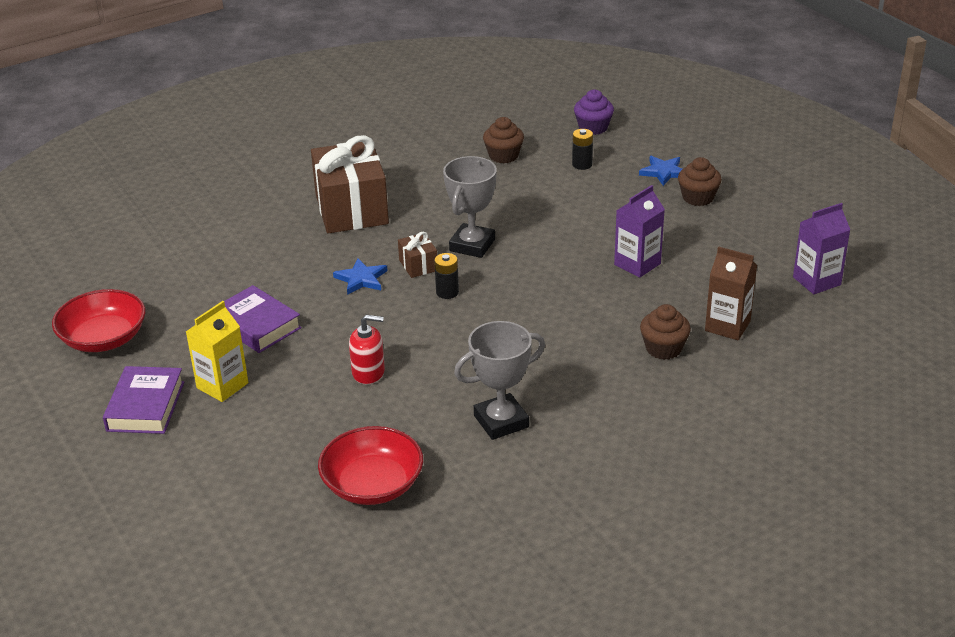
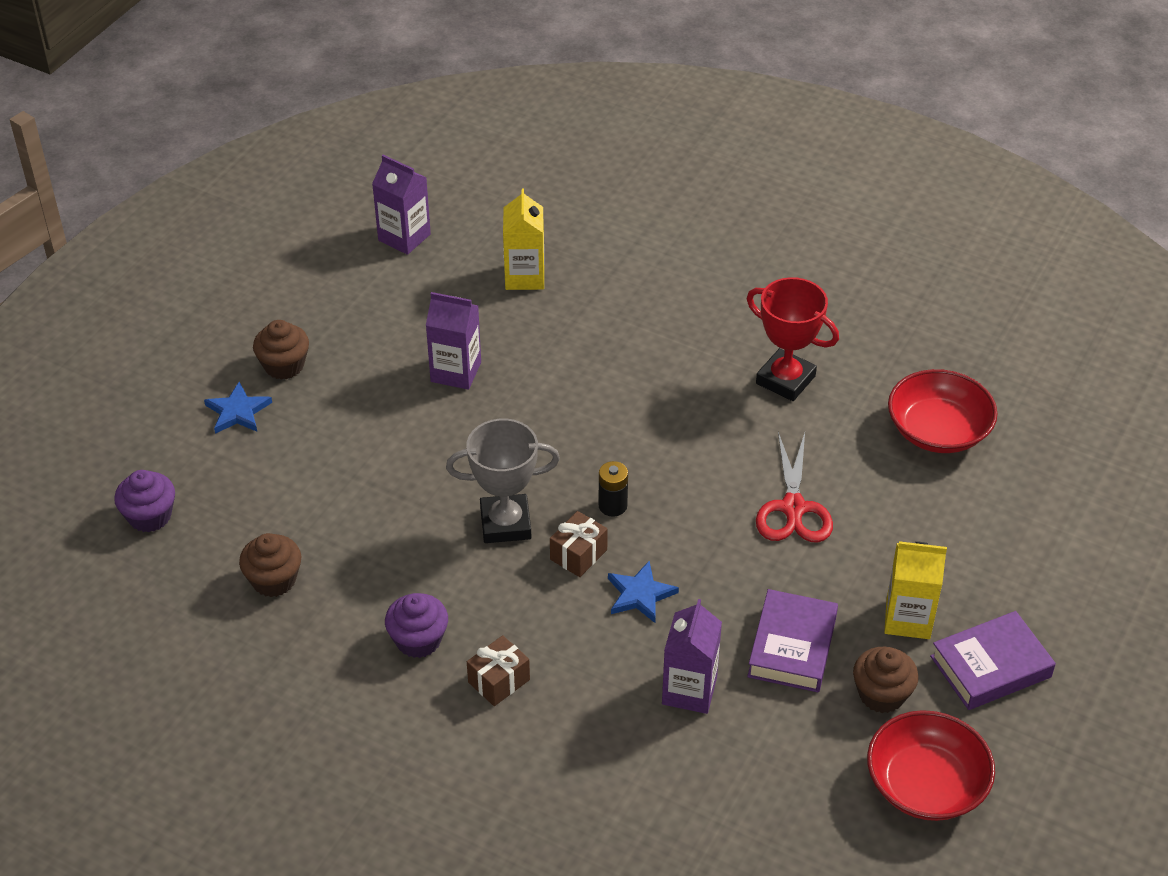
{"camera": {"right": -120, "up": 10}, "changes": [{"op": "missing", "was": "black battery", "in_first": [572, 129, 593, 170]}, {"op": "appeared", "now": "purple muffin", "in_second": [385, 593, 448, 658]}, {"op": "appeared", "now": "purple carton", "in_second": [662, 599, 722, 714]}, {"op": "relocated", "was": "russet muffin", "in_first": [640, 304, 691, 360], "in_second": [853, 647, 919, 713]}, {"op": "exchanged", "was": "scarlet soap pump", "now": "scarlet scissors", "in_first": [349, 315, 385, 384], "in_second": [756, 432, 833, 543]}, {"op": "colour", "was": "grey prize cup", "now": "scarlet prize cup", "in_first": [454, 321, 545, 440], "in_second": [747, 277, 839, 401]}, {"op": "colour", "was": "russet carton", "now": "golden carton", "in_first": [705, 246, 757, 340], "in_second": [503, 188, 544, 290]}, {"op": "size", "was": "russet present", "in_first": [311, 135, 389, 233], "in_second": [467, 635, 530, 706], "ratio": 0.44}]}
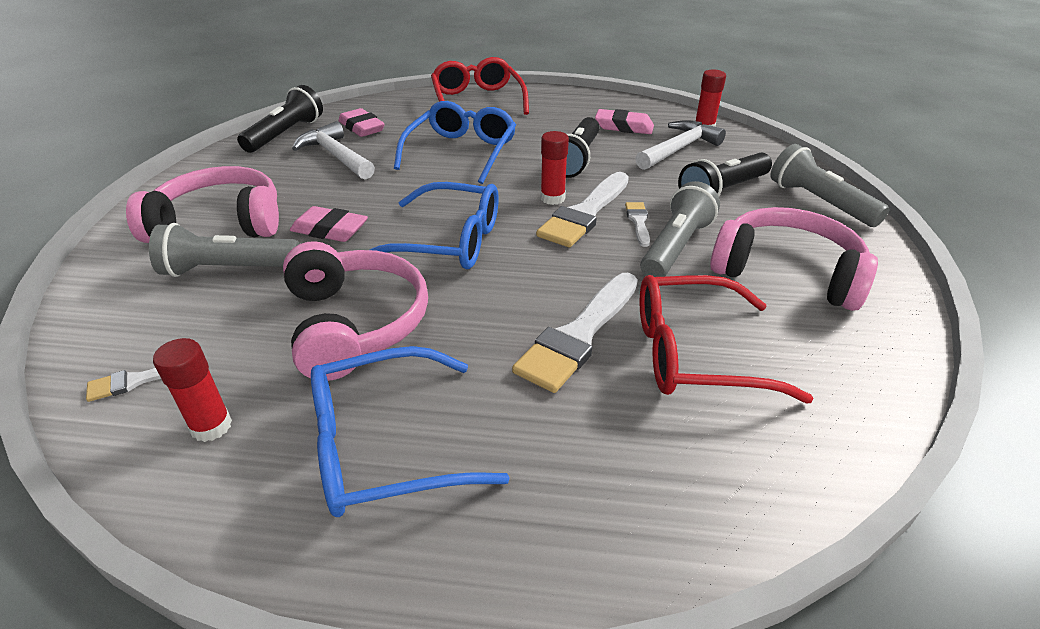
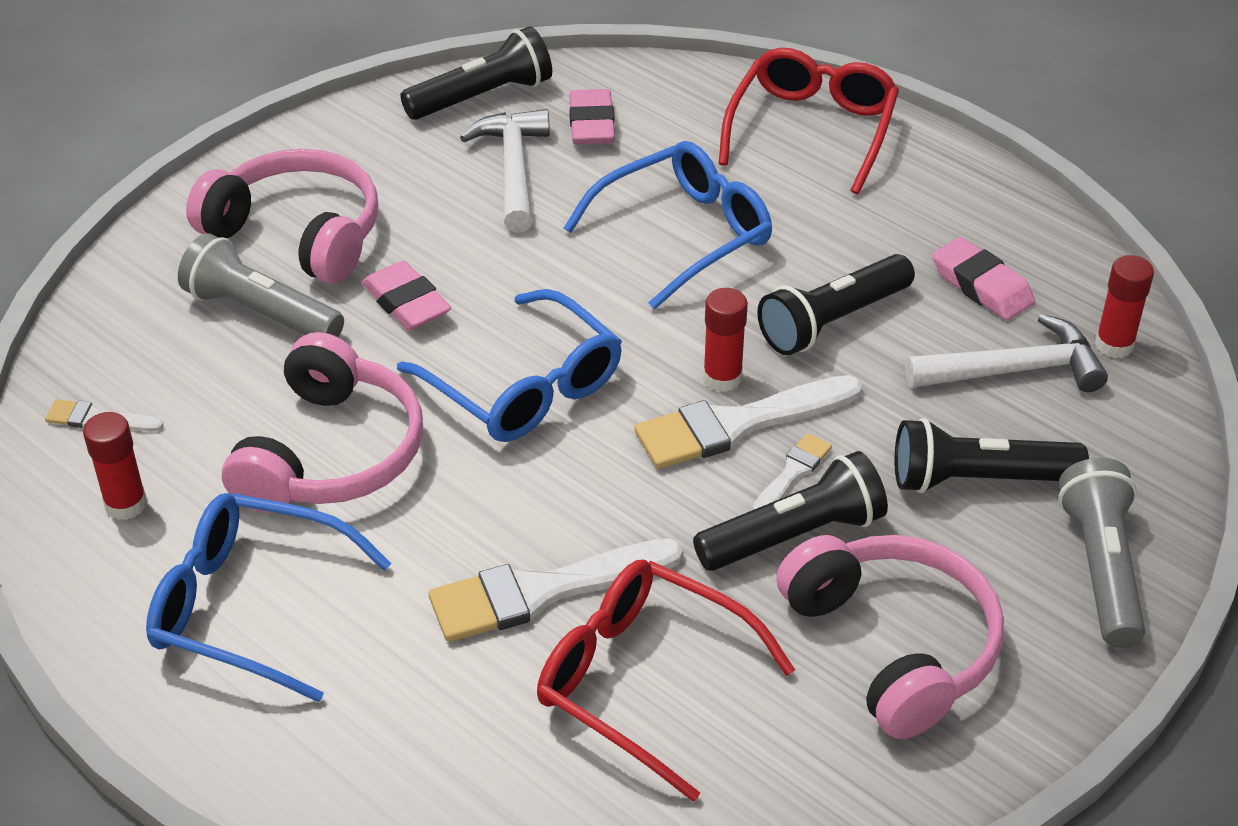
{"camera": {"right": 35, "up": 5}, "changes": [{"op": "colour", "was": "grey torch", "now": "black torch", "in_first": [640, 181, 720, 277], "in_second": [693, 451, 888, 571]}]}
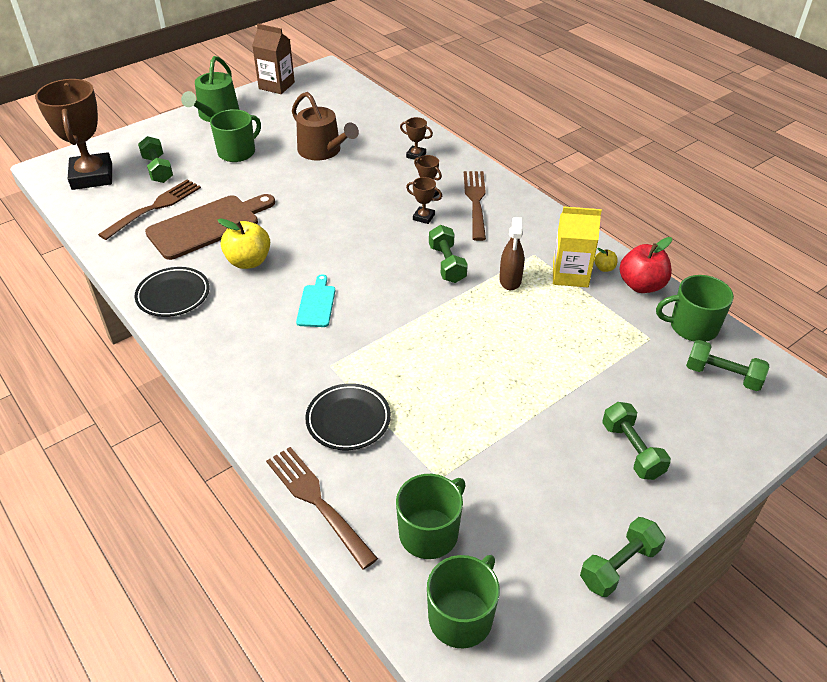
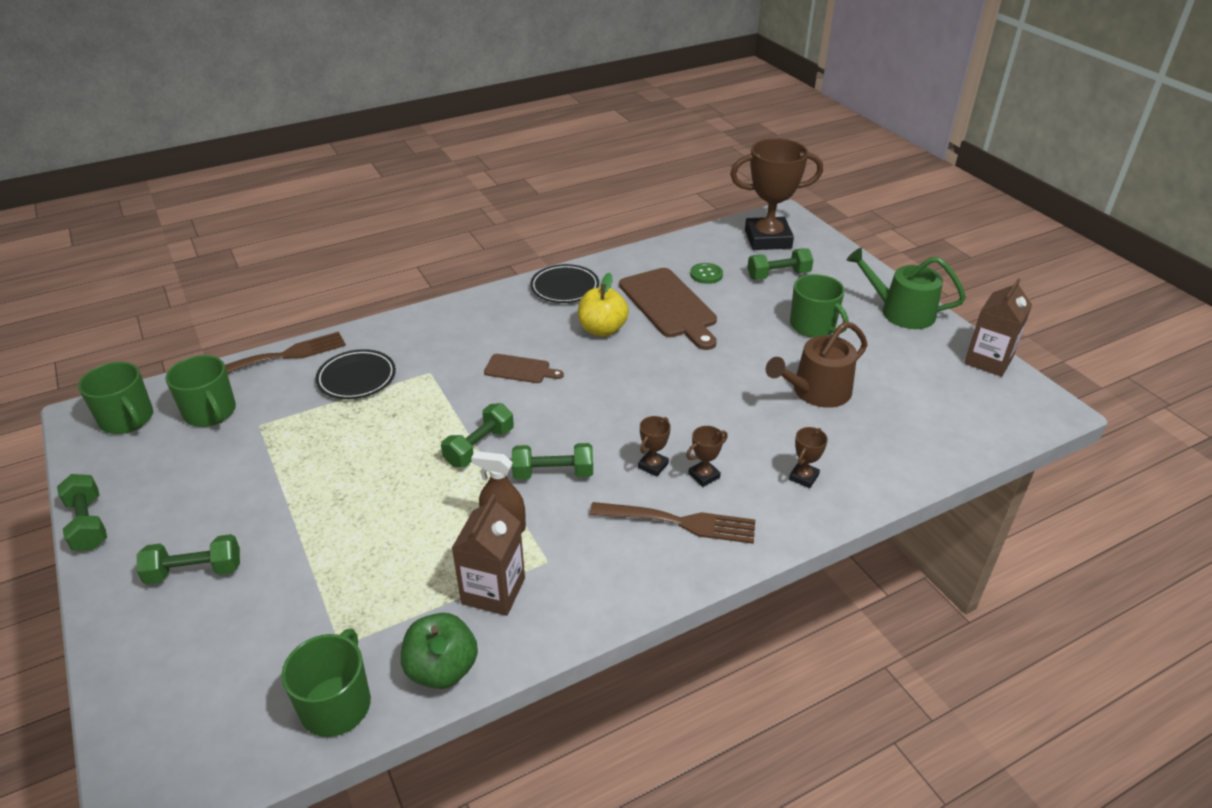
{"camera": {"right": 100, "up": -5}, "changes": [{"op": "missing", "was": "golden toy apple", "in_first": [594, 248, 618, 272]}, {"op": "relocated", "was": "green hand weight", "in_first": [686, 340, 769, 391], "in_second": [441, 403, 514, 467]}, {"op": "exchanged", "was": "russet table fork", "now": "green sewing button", "in_first": [98, 179, 201, 240], "in_second": [690, 263, 723, 284]}, {"op": "colour", "was": "teal chopping board", "now": "russet chopping board", "in_first": [296, 274, 335, 327], "in_second": [484, 354, 564, 383]}, {"op": "colour", "was": "golden carton", "now": "russet carton", "in_first": [553, 206, 602, 287], "in_second": [452, 494, 525, 616]}, {"op": "colour", "was": "scarlet toy apple", "now": "green toy apple", "in_first": [620, 237, 672, 293], "in_second": [401, 613, 478, 689]}]}
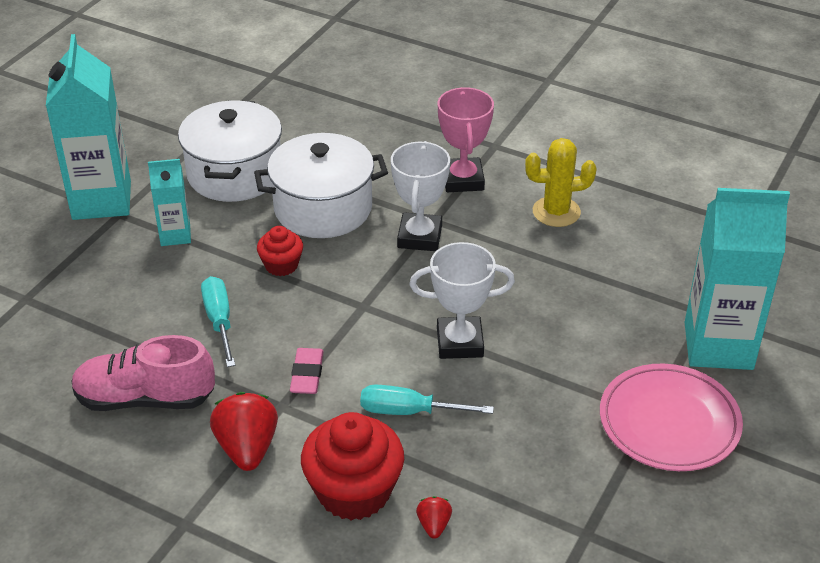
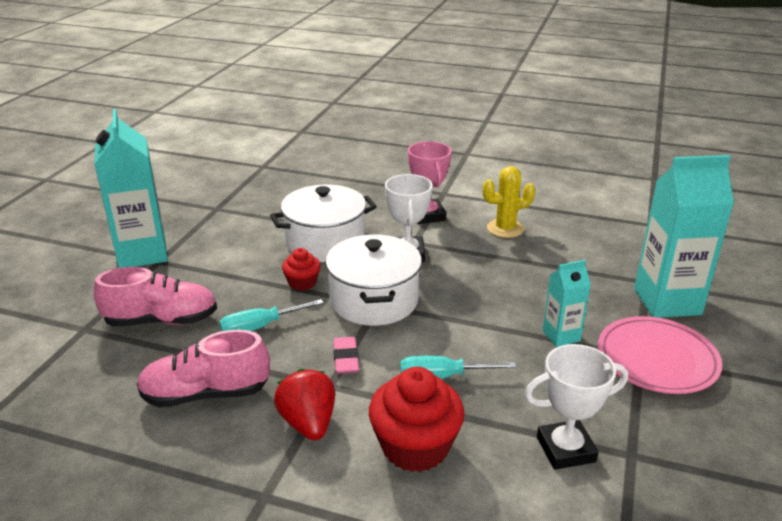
{"camera": {"right": -10, "up": -10}, "changes": [{"op": "missing", "was": "scarlet strawberry", "in_first": [416, 496, 452, 539]}, {"op": "appeared", "now": "pink shoe", "in_second": [94, 267, 217, 327]}, {"op": "relocated", "was": "teal carton", "in_first": [148, 159, 191, 246], "in_second": [543, 260, 591, 347]}, {"op": "relocated", "was": "snow-white cooking pot", "in_first": [178, 100, 282, 202], "in_second": [325, 234, 422, 326]}, {"op": "relocated", "was": "snow-white prize cup", "in_first": [410, 242, 515, 359], "in_second": [525, 344, 628, 470]}, {"op": "spun", "was": "teal flat screwdriver", "in_first": [201, 276, 235, 367], "in_second": [219, 299, 323, 331], "clockwise": -90}]}
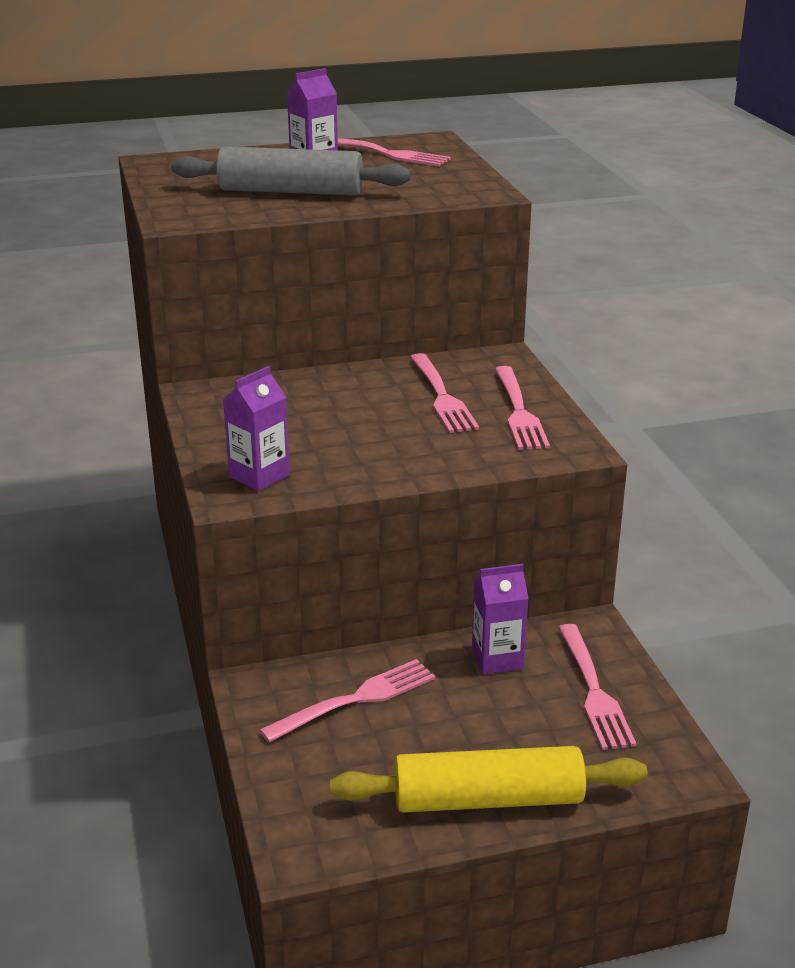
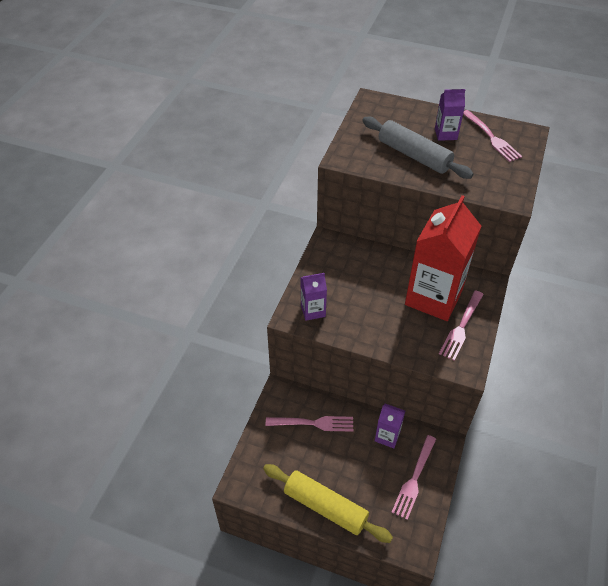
{"camera": {"right": 35, "up": 20}, "changes": [{"op": "exchanged", "was": "pink table fork", "now": "scarlet carton", "in_first": [410, 353, 479, 433], "in_second": [405, 195, 481, 321]}]}
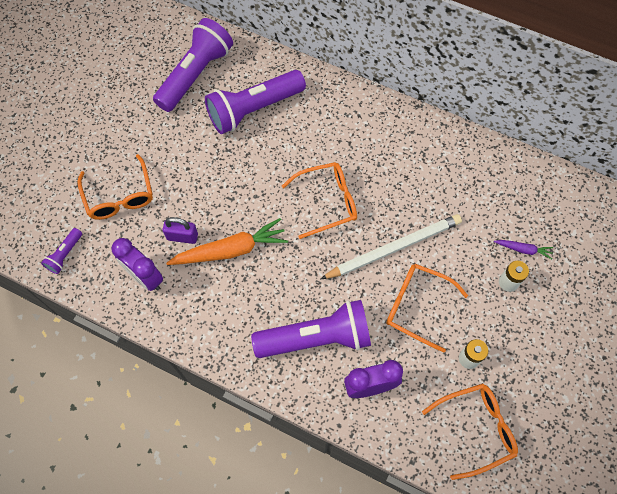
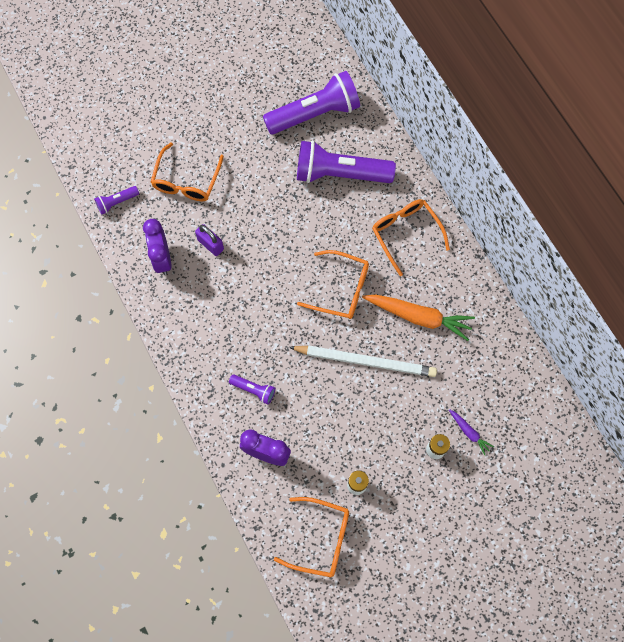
{"camera": {"right": 35, "up": 5}, "changes": [{"op": "relocated", "was": "orange carrot", "in_first": [166, 218, 288, 265], "in_second": [362, 295, 475, 341]}, {"op": "relocated", "was": "orange glasses", "in_first": [386, 264, 468, 353], "in_second": [372, 199, 450, 276]}, {"op": "size", "was": "purple torch", "in_first": [251, 300, 371, 358], "in_second": [229, 374, 275, 405], "ratio": 0.44}]}
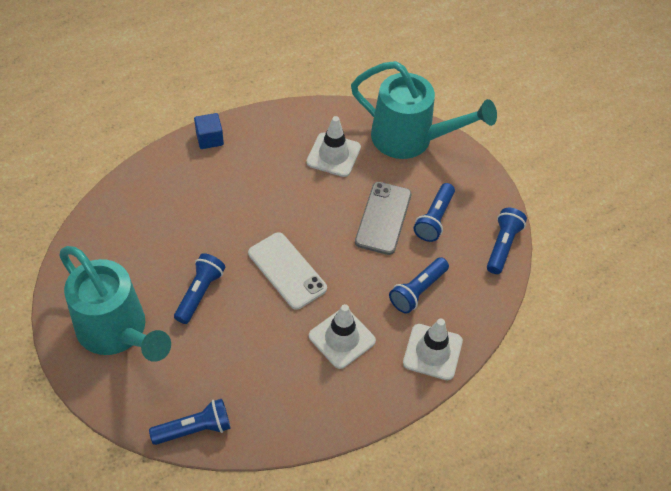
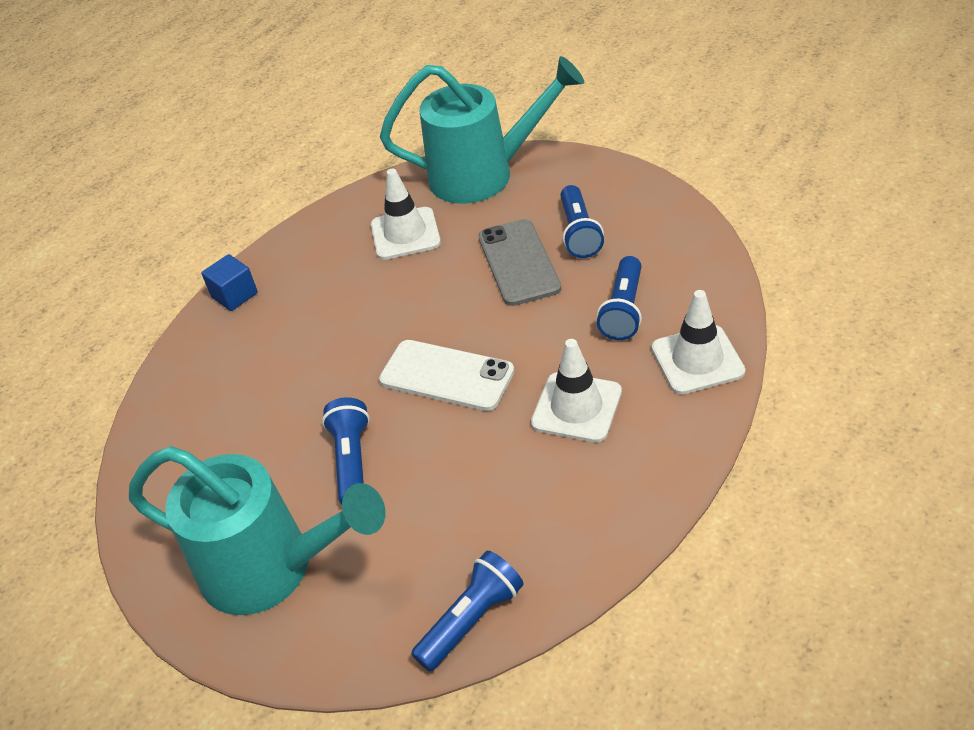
{"camera": {"right": -20, "up": -10}, "changes": [{"op": "missing", "was": "blue torch", "in_first": [487, 208, 527, 274]}]}
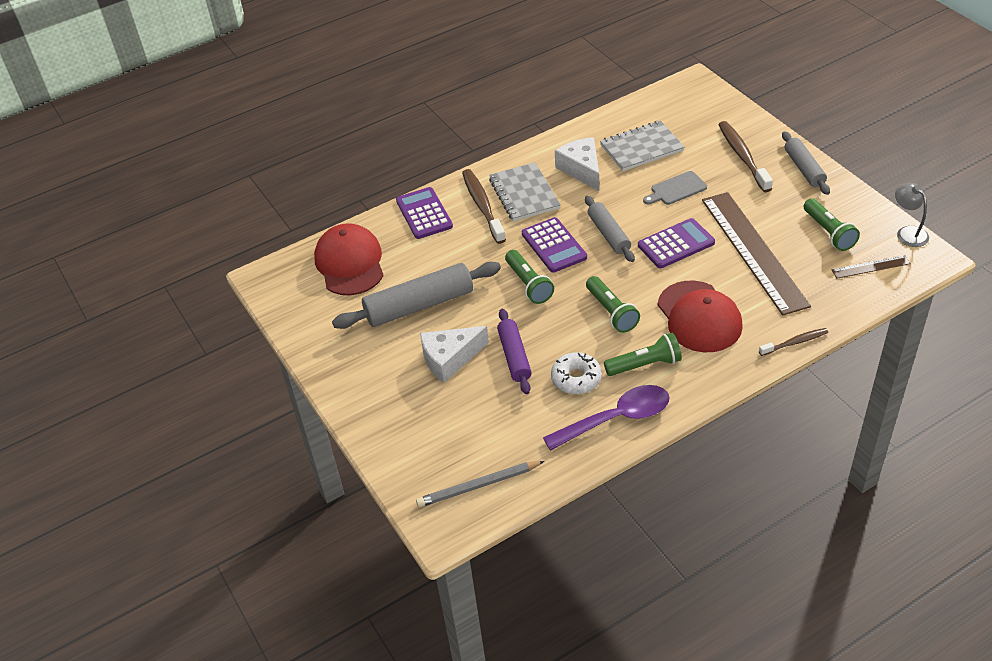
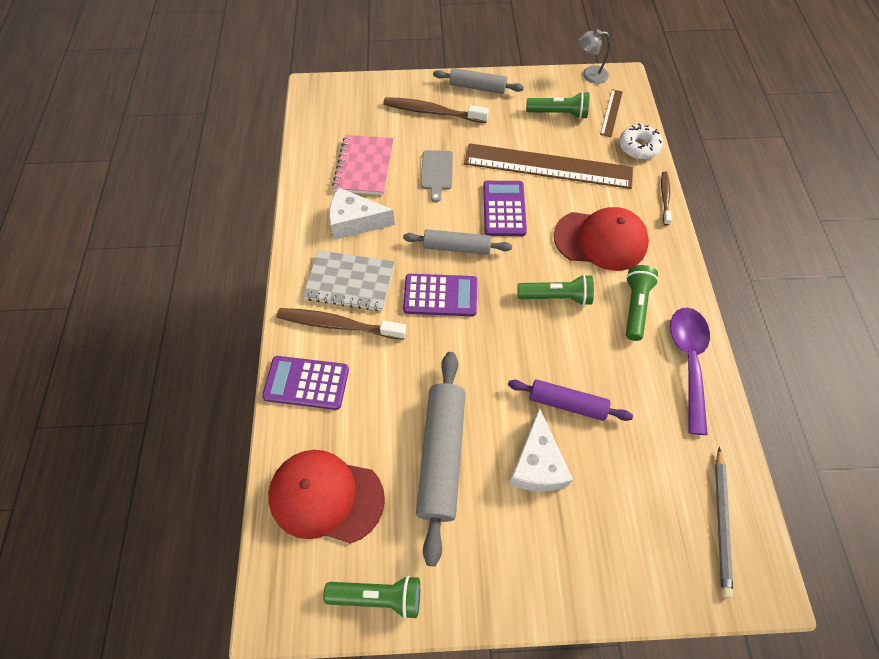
{"camera": {"right": -65, "up": 15}, "changes": [{"op": "relocated", "was": "green torch", "in_first": [505, 250, 554, 304], "in_second": [323, 575, 420, 619]}, {"op": "relocated", "was": "snow-white donut", "in_first": [551, 352, 602, 394], "in_second": [619, 124, 663, 160]}, {"op": "colour", "was": "grey notepad", "now": "pink notepad", "in_first": [600, 121, 685, 171], "in_second": [332, 135, 394, 195]}]}
